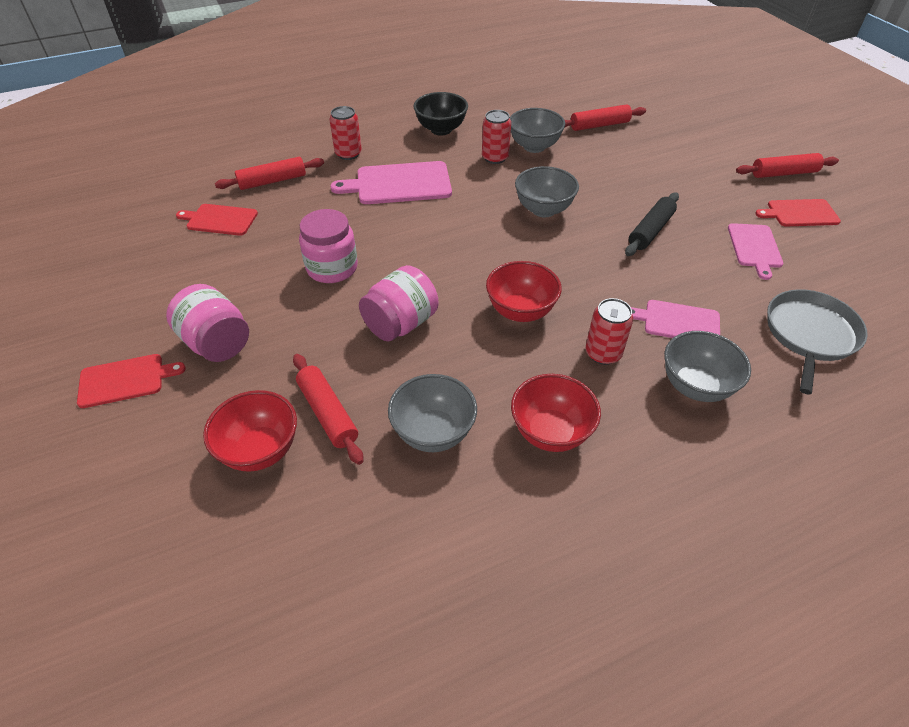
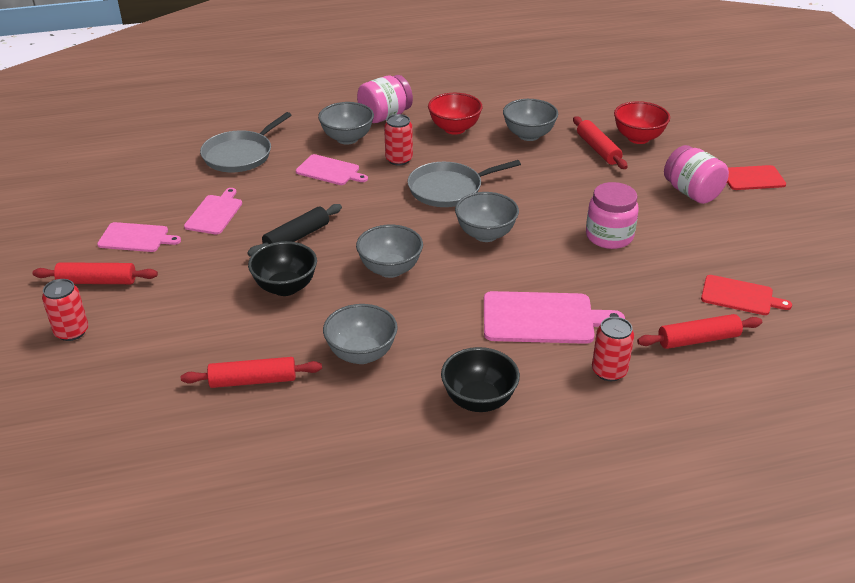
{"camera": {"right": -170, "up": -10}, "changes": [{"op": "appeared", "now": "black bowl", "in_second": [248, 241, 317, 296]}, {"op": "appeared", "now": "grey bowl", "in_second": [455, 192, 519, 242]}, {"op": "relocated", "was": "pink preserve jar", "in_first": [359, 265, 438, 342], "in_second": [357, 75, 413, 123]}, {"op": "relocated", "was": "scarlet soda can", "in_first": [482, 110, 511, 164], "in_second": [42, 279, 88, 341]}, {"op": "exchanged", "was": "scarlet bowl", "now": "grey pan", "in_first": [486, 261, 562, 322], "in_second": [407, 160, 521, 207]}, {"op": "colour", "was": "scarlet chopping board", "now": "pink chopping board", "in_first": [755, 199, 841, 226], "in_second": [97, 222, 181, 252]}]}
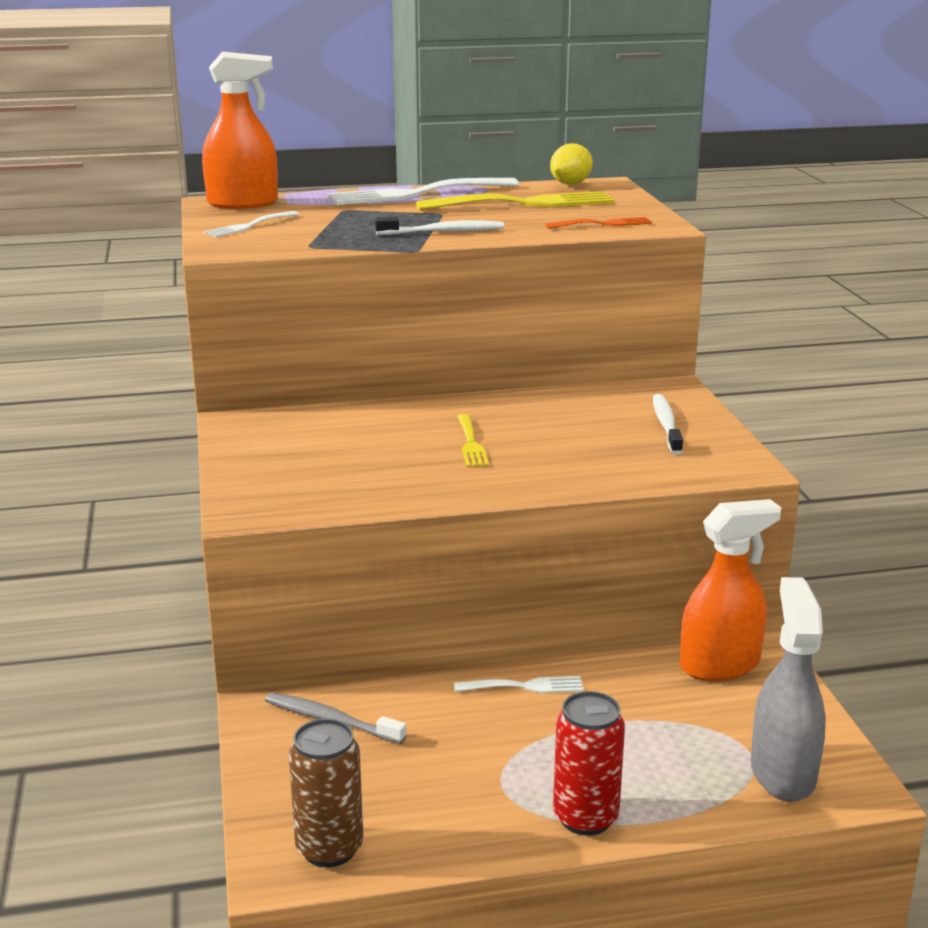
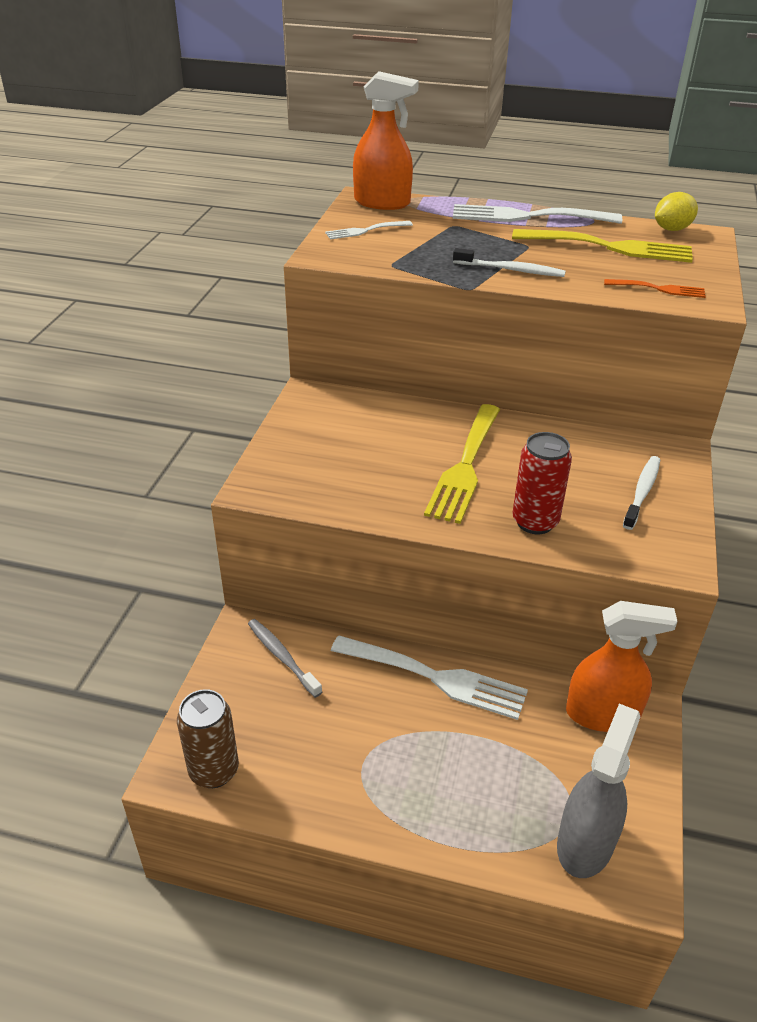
{"camera": {"right": 25, "up": 15}, "changes": [{"op": "relocated", "was": "scarlet soda can", "in_first": [553, 691, 625, 836], "in_second": [512, 432, 572, 534]}, {"op": "size", "was": "snow-white table fork", "in_first": [454, 676, 584, 693], "in_second": [331, 635, 528, 720], "ratio": 1.95}, {"op": "size", "was": "golden table fork", "in_first": [457, 414, 489, 467], "in_second": [424, 404, 500, 524], "ratio": 1.95}]}
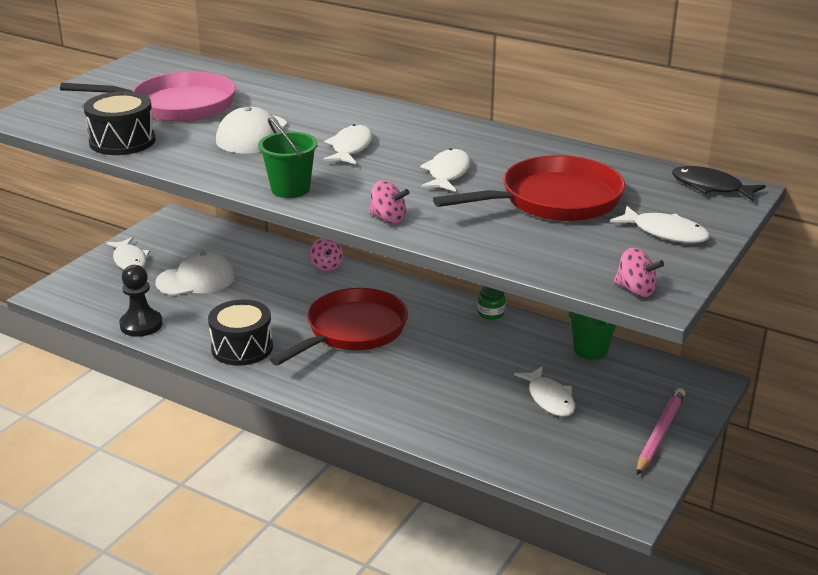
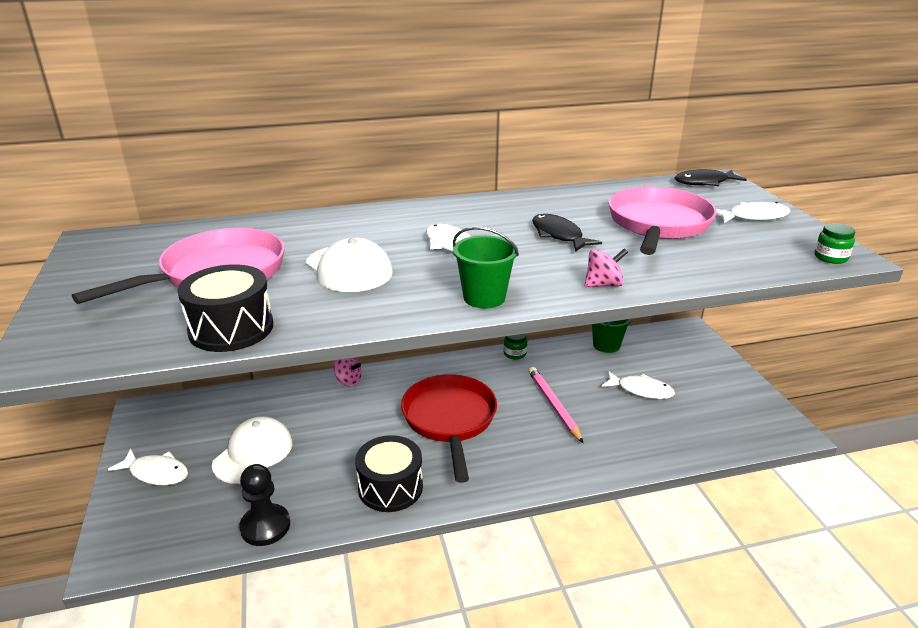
{"camera": {"right": -45, "up": 0}, "changes": [{"op": "relocated", "was": "pink lead pencil", "in_first": [636, 388, 685, 475], "in_second": [528, 367, 583, 443]}, {"op": "exchanged", "was": "pink toy top", "now": "green preserve jar", "in_first": [614, 248, 664, 297], "in_second": [814, 223, 855, 264]}, {"op": "colour", "was": "snow-white toy fish", "now": "black toy fish", "in_first": [420, 148, 470, 192], "in_second": [532, 214, 602, 252]}, {"op": "colour", "was": "scarlet pan", "now": "pink pan", "in_first": [433, 155, 625, 221], "in_second": [609, 186, 717, 255]}]}
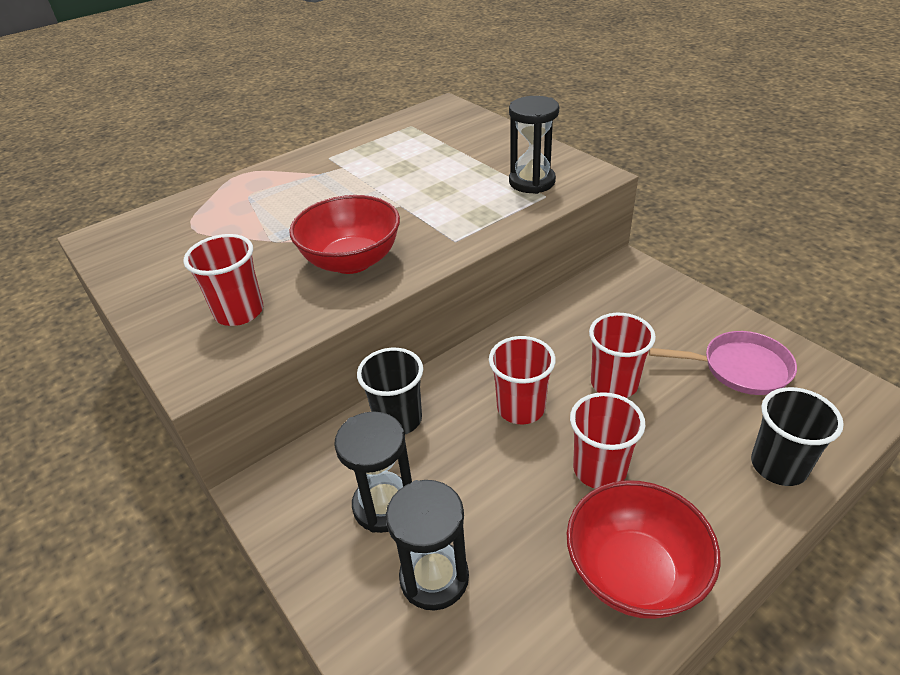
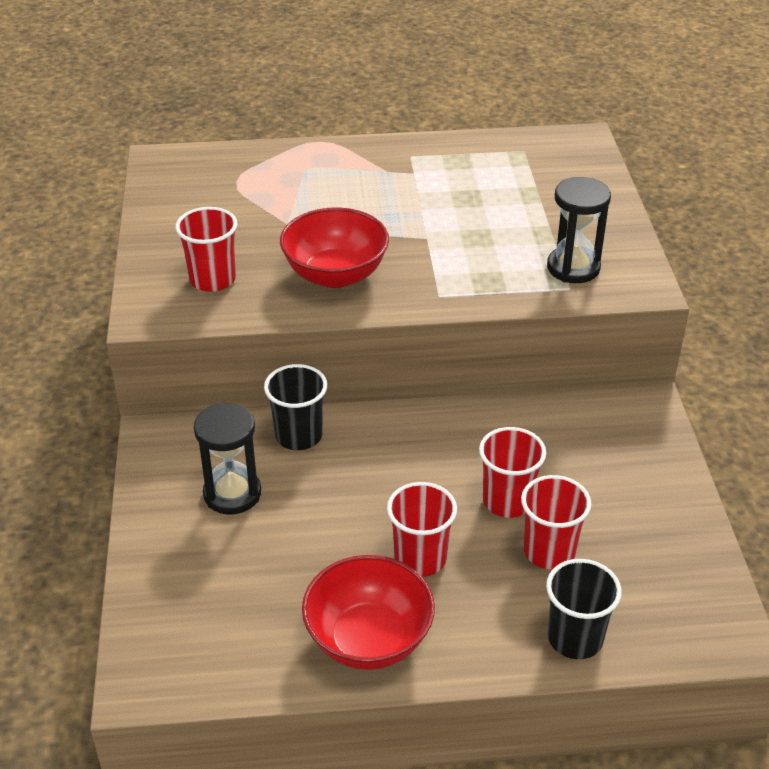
{"camera": {"right": 30, "up": 0}, "changes": [{"op": "missing", "was": "black sandglass", "in_first": [386, 480, 469, 611]}, {"op": "missing", "was": "pink pan", "in_first": [649, 331, 797, 395]}, {"op": "relocated", "was": "scarlet beaker", "in_first": [489, 336, 556, 424], "in_second": [521, 475, 592, 569]}]}
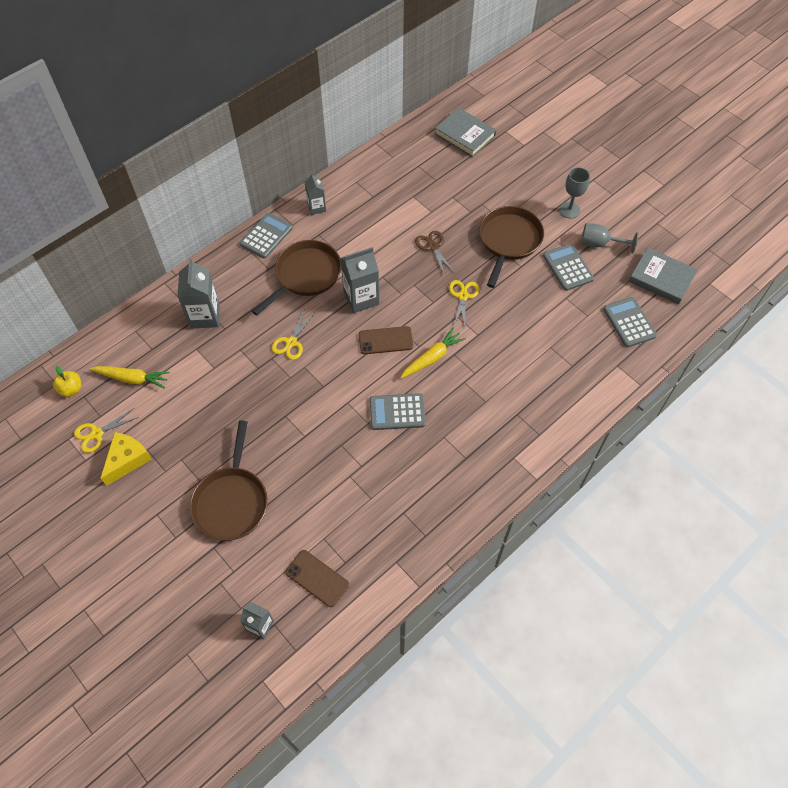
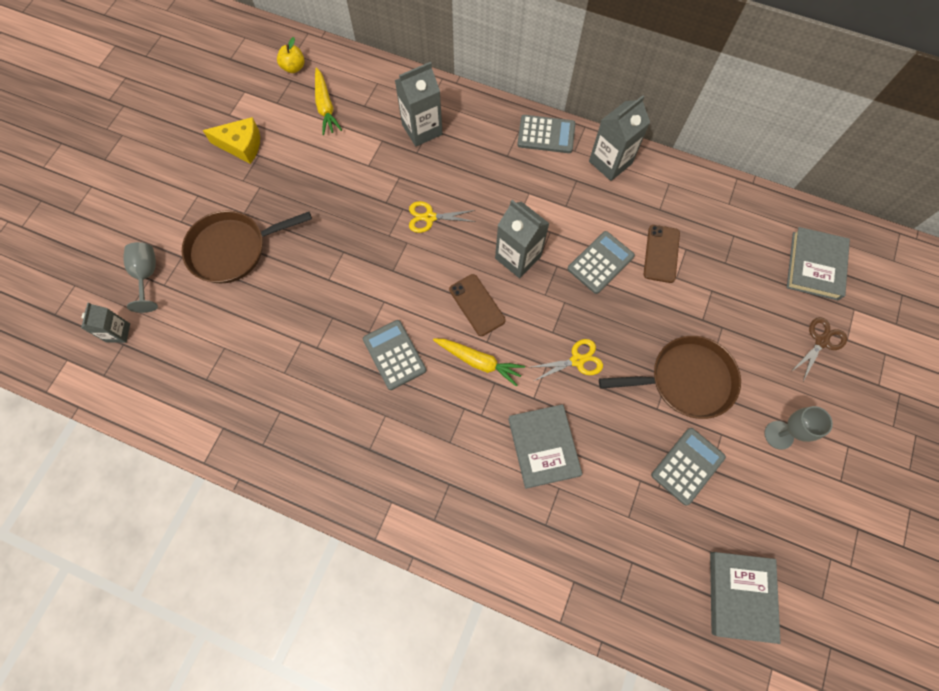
{"camera": {"right": 65, "up": 10}, "changes": [{"op": "missing", "was": "golden scissors", "in_first": [74, 408, 139, 453]}, {"op": "missing", "was": "russet pan", "in_first": [252, 240, 341, 316]}, {"op": "appeared", "now": "grey hardcover", "in_second": [508, 404, 582, 489]}, {"op": "relocated", "was": "russet mobile phone", "in_first": [285, 550, 349, 607], "in_second": [644, 225, 680, 283]}, {"op": "relocated", "was": "russet scissors", "in_first": [415, 231, 455, 276], "in_second": [791, 317, 847, 381]}, {"op": "relocated", "was": "grey chalice", "in_first": [581, 223, 638, 254], "in_second": [123, 242, 158, 313]}, {"op": "relocated", "was": "grey adding machine", "in_first": [603, 297, 657, 347], "in_second": [568, 231, 635, 294]}, {"op": "size", "was": "grey carton", "in_first": [305, 173, 326, 215], "in_second": [589, 95, 650, 181], "ratio": 1.68}]}
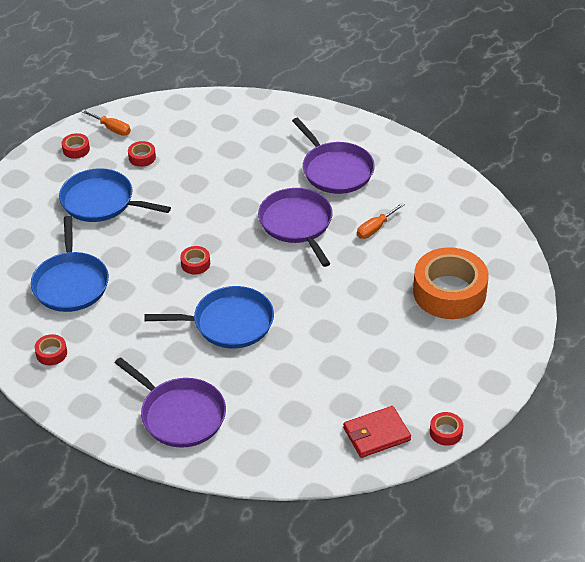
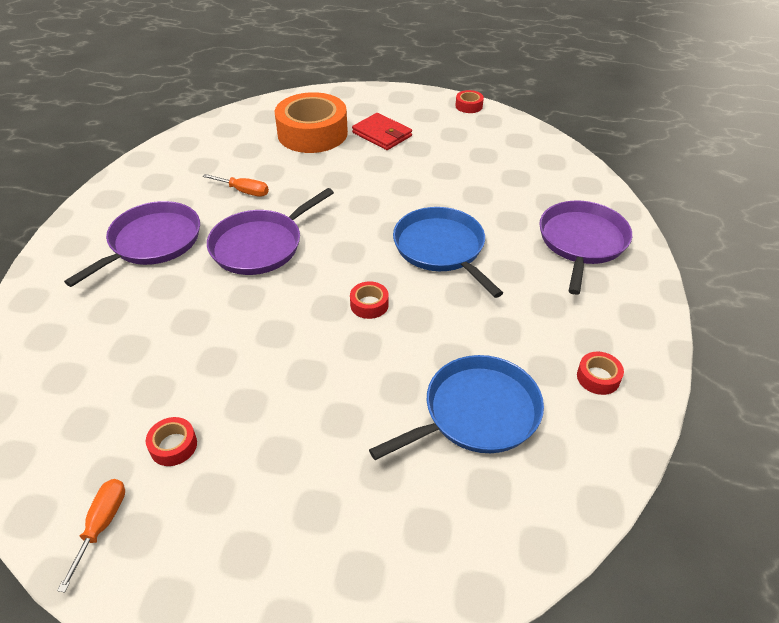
{"camera": {"right": -115, "up": 0}, "changes": [{"op": "missing", "was": "blue pan", "in_first": [59, 168, 171, 222]}, {"op": "missing", "was": "scarlet roll of tape", "in_first": [62, 133, 90, 159]}, {"op": "relocated", "was": "scarlet billfold", "in_first": [343, 406, 411, 458], "in_second": [352, 113, 412, 150]}]}
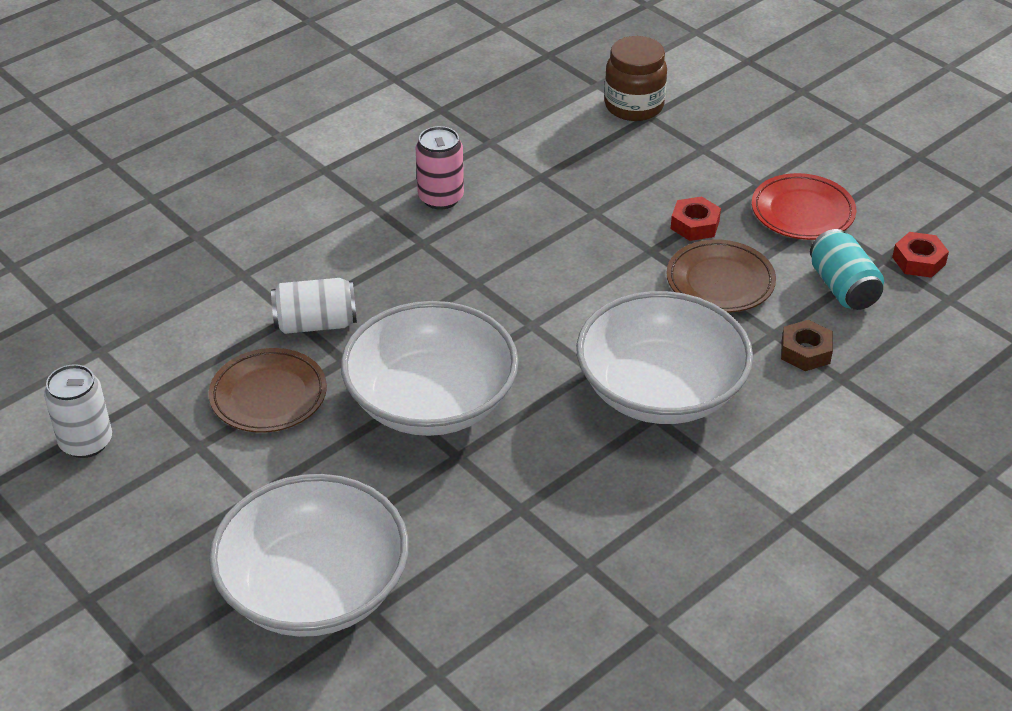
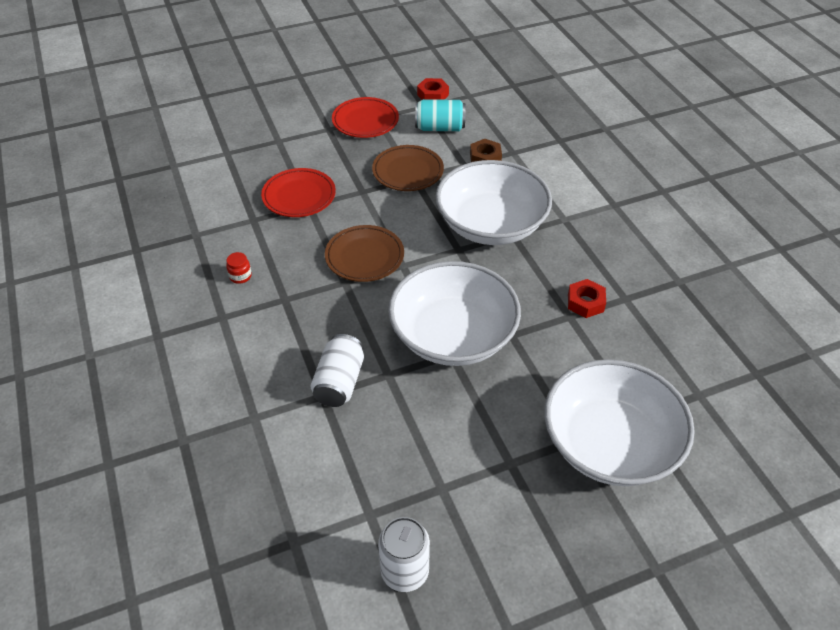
{"camera": {"right": -70, "up": 5}, "changes": [{"op": "missing", "was": "russet preserve jar", "in_first": [604, 36, 667, 121]}, {"op": "appeared", "now": "scarlet flat dish", "in_second": [261, 168, 336, 217]}, {"op": "relocated", "was": "russet flat dish", "in_first": [209, 348, 327, 433], "in_second": [325, 225, 404, 282]}, {"op": "relocated", "was": "scarlet nut", "in_first": [671, 196, 721, 241], "in_second": [568, 279, 606, 318]}, {"op": "exchanged", "was": "pink soda can", "now": "scarlet preserve jar", "in_first": [416, 126, 464, 210], "in_second": [226, 252, 252, 284]}]}
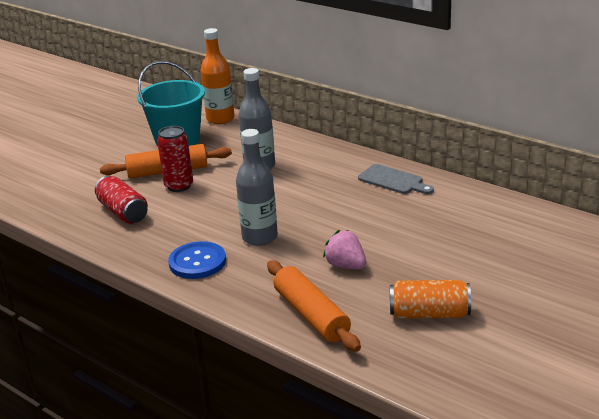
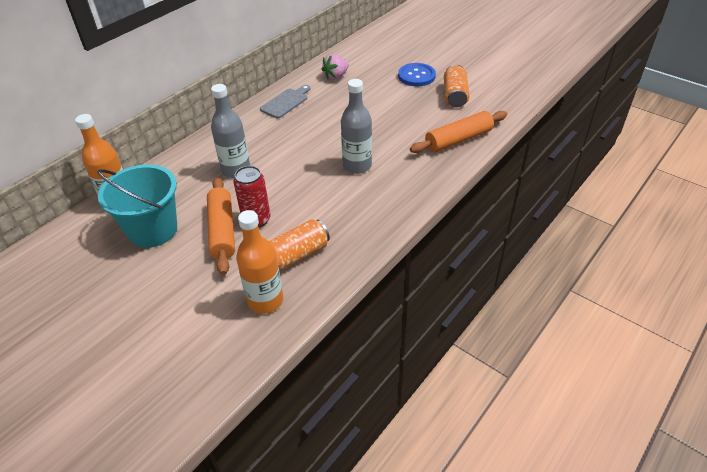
{"camera": {"right": -90, "up": 15}, "changes": [{"op": "appeared", "now": "orange drink bottle", "in_second": [236, 210, 283, 314]}, {"op": "relocated", "was": "blue sewing button", "in_first": [168, 241, 226, 279], "in_second": [398, 63, 436, 86]}, {"op": "relocated", "was": "pink strawberry", "in_first": [323, 230, 366, 269], "in_second": [321, 54, 349, 80]}, {"op": "colour", "was": "scarlet soda can", "now": "orange soda can", "in_first": [95, 176, 148, 224], "in_second": [269, 219, 330, 270]}]}
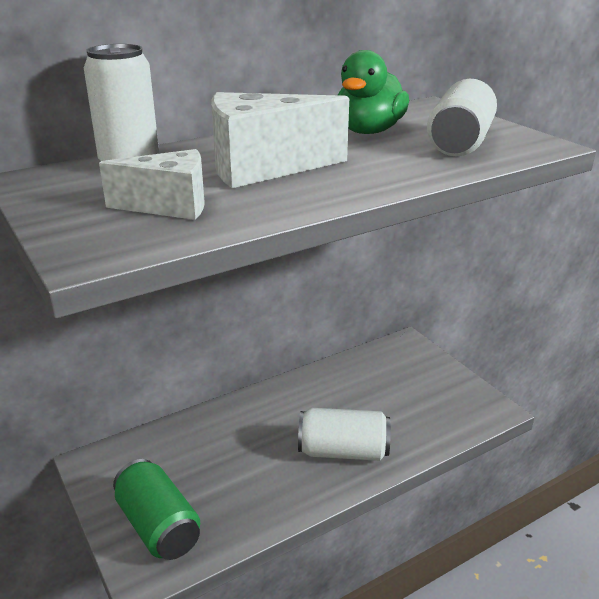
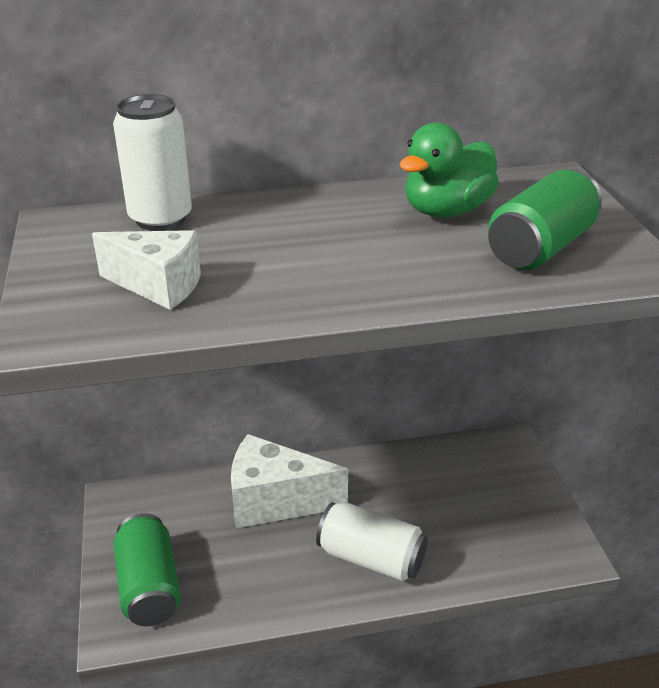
{"camera": {"right": 20, "up": 5}, "changes": [{"op": "relocated", "was": "snow-white cheese", "in_first": [211, 92, 349, 188], "in_second": [231, 434, 348, 528]}, {"op": "colour", "was": "snow-white soda can", "now": "green soda can", "in_first": [427, 79, 497, 156], "in_second": [488, 170, 602, 270]}]}
